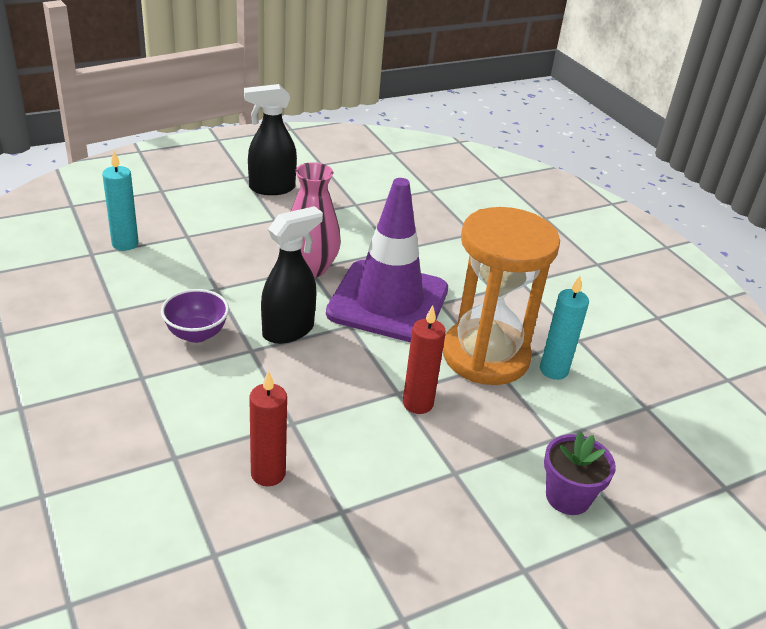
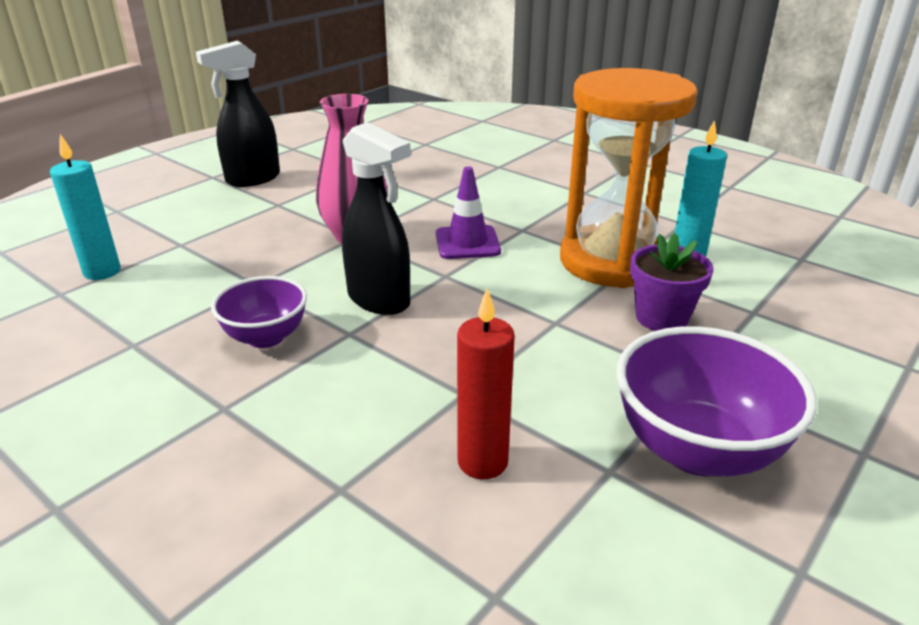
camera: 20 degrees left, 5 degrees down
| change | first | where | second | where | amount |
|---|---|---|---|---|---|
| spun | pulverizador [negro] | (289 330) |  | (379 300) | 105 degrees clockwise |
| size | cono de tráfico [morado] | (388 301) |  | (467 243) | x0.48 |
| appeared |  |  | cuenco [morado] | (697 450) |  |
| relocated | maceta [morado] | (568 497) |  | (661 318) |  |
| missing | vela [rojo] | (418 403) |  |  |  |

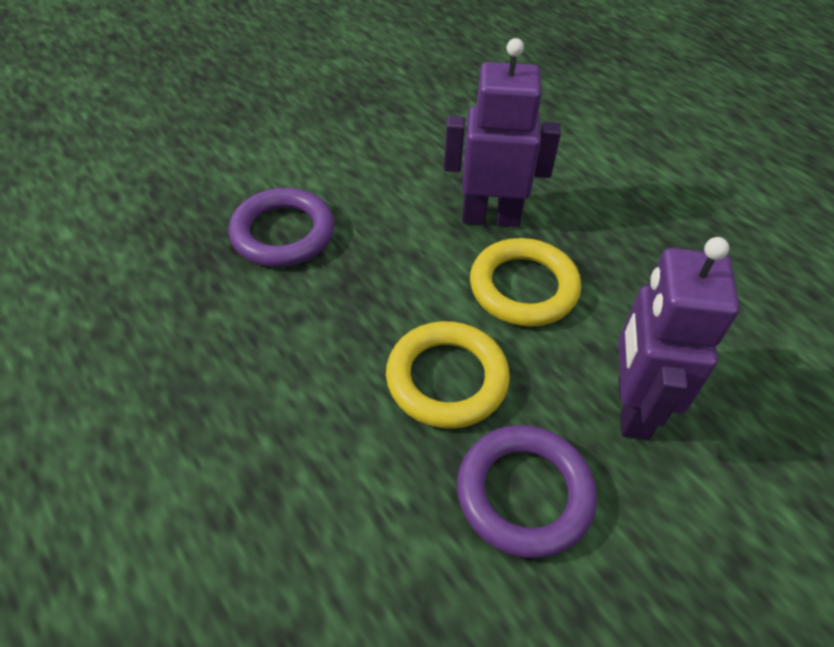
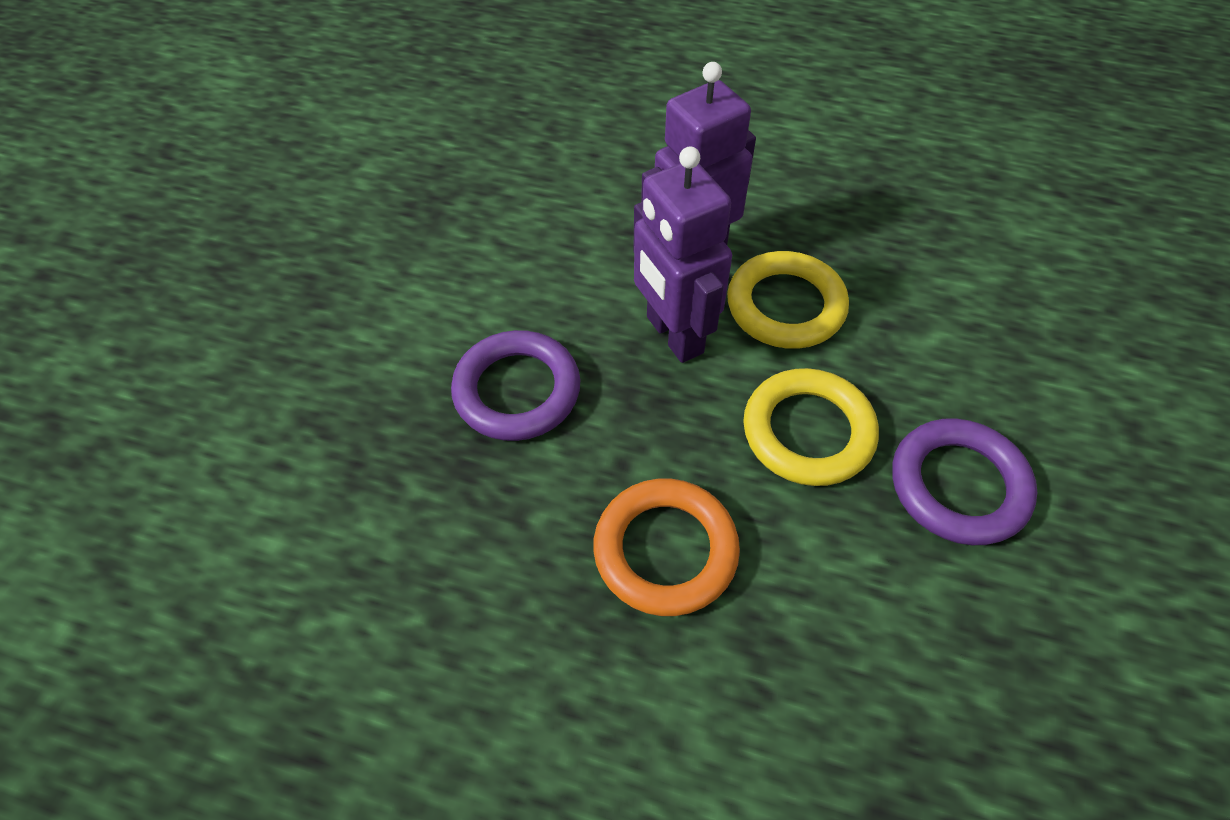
camera: 35 degrees left, 5 degrees up
| change | first | where | second | where | amount |
|---|---|---|---|---|---|
| appeared |  |  | anillo [naranja] | (665 550) |  |
| relocated | robot [morado] | (632 408) |  | (673 335) |  |

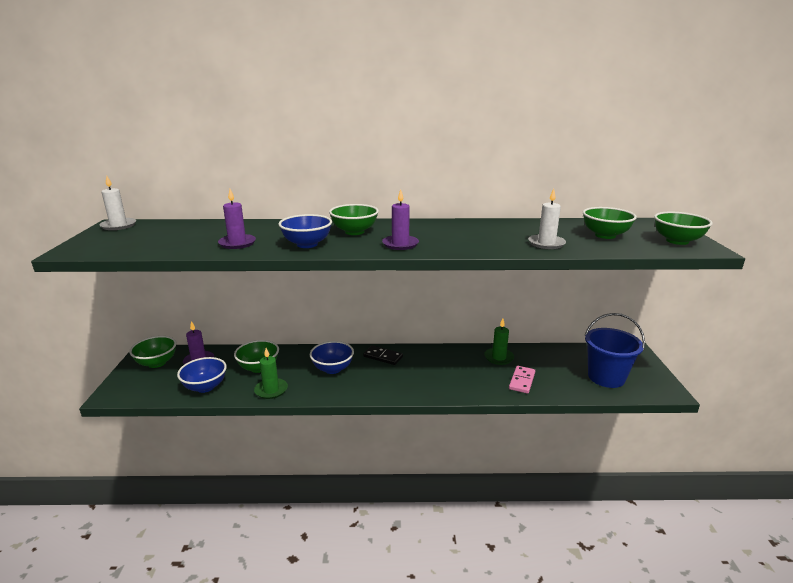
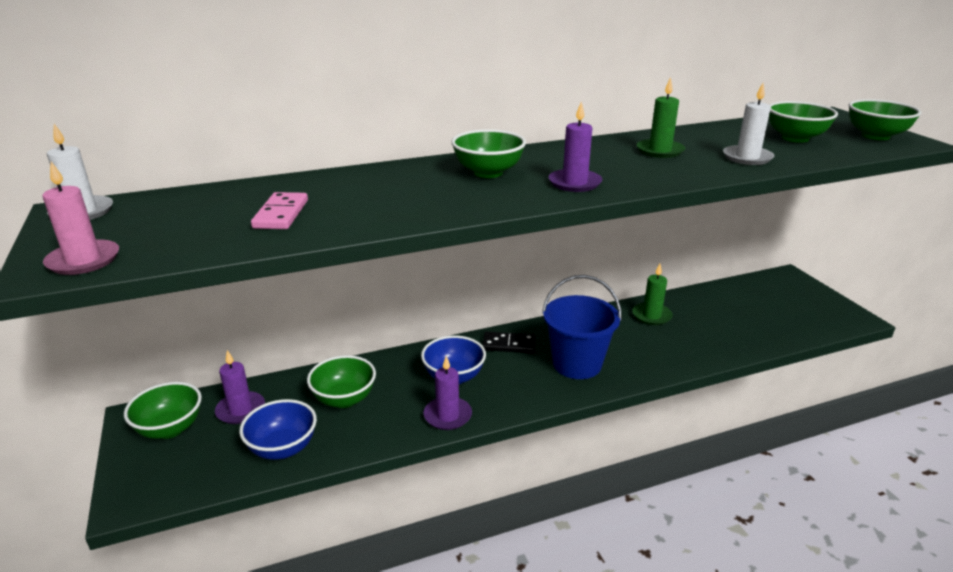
camera: 20 degrees left, 5 degrees up
| change | first | where | second | where | amount |
|---|---|---|---|---|---|
| appeared |  |  | vela [rosa] | (83 260) |  |
| relocated | ficha de dominó [rosa] | (522 381) |  | (281 214) |  |
| relocated | vela [morado] | (237 243) |  | (447 415) |  |
| relocated | balde [azul] | (606 377) |  | (577 364) |  |
| relocated | vela [verde] | (271 390) |  | (660 151) |  |
| missing | cuenco [azul] | (307 244) |  |  |  |

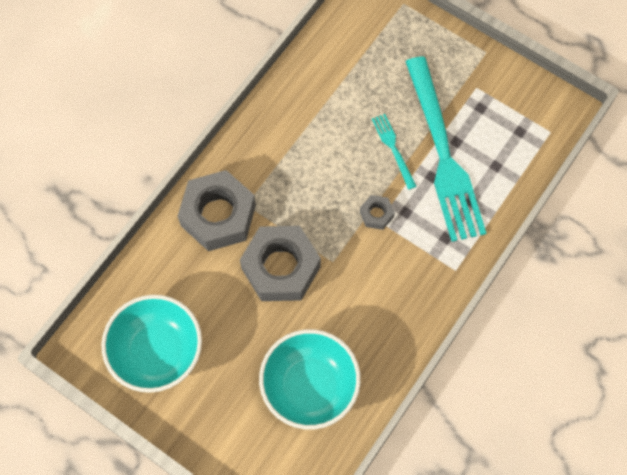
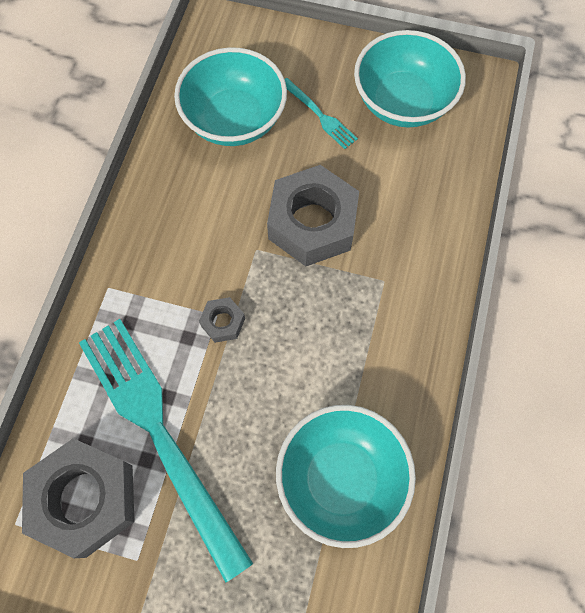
camera: 160 degrees right, 0 degrees up
| change | first | where | second | where | amount |
|---|---|---|---|---|---|
| relocated | tuerca [gris] | (218 215) |  | (85 499) |  |
| appeared |  |  | cuenco [turquesa] | (341 479) |  |
| relocated | tenedor [turquesa] | (393 148) |  | (320 115) |  |

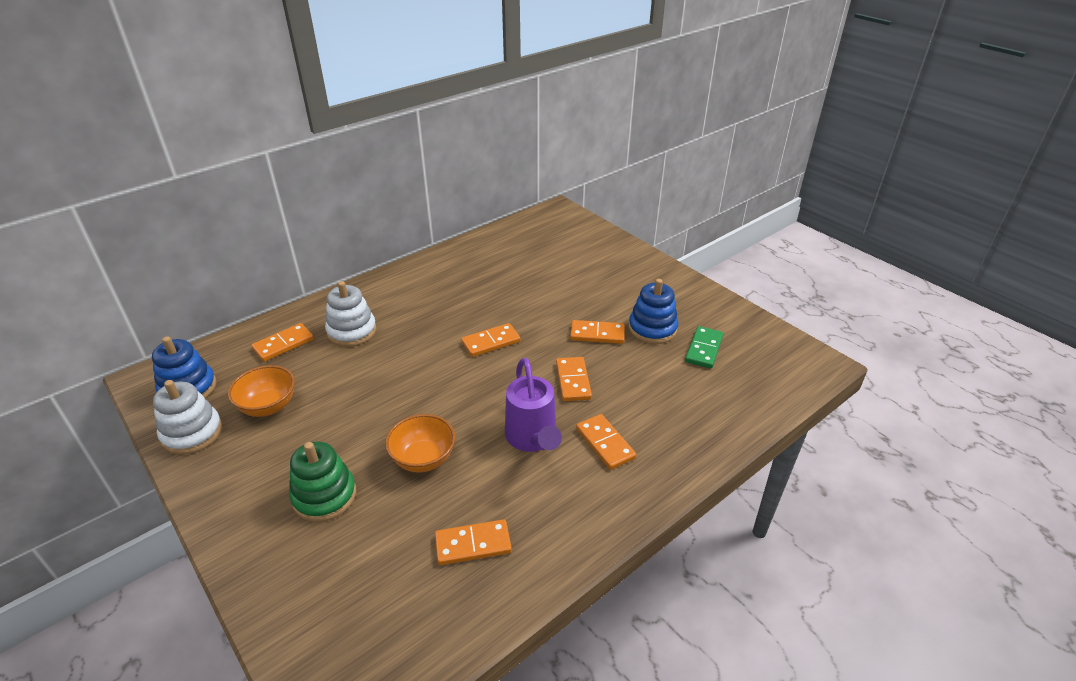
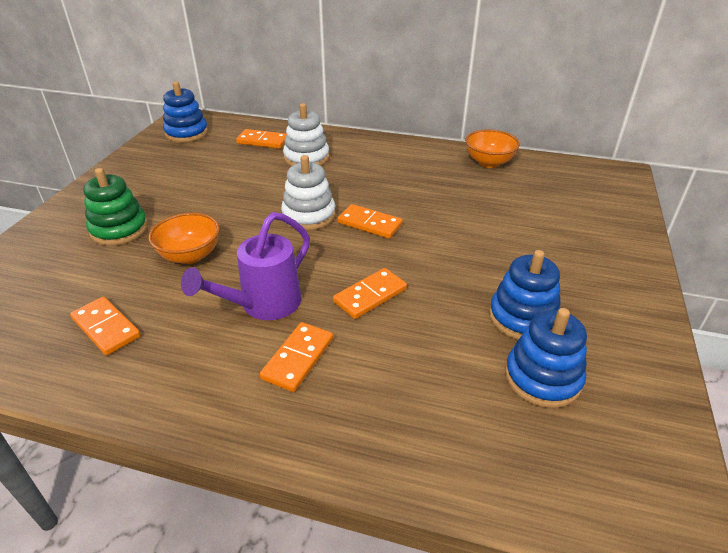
camera: 55 degrees right, 0 degrees up
| change | first | where | second | where | amount |
|---|---|---|---|---|---|
| relocated | juguete apilable [blanco] | (192 433) |  | (309 215) |  |
| relocated | cuenco [naranja] | (268 406) |  | (489 162) |  |
| exchanged | ficha de dominó [verde] | (704 349) | juguete apilable [azul] | (542 378) |  |
| missing | ficha de dominó [naranja] | (597 334) |  |  |  |

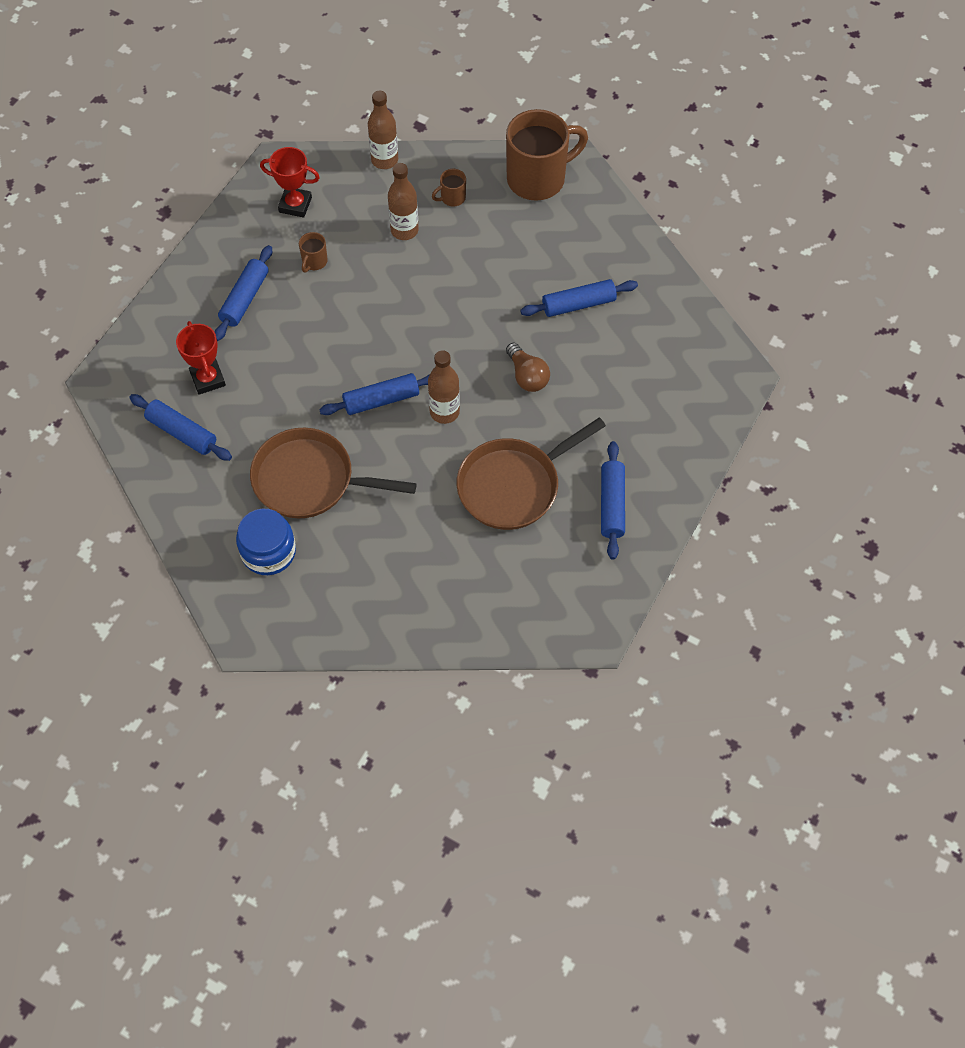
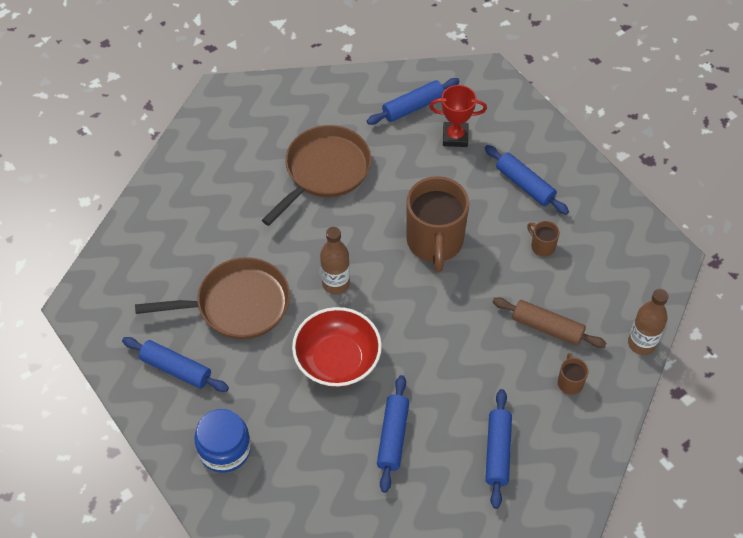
camera: 115 degrees right, 5 degrees down
| change | first | where | second | where | amount |
|---|---|---|---|---|---|
| spun | sartén [marrón] | (513 485) |  | (237 304) | 90 degrees clockwise |
| relocated | tarro [azul] | (268 552) |  | (224 449) |  |
| exchanged | bombilla [marrón] | (527 376) | cuenco [rojo] | (337 360) |  |
| relocated | taza [marrón] | (538 179) |  | (434 242) |  |
| relocated | rodillo [azul] | (381 400) |  | (498 452) |  |
| exchanged | botella [marrón] | (404 230) | rodillo [marrón] | (547 328) |  |
| missing | trofeo [rojo] | (295 205) |  |  |  |

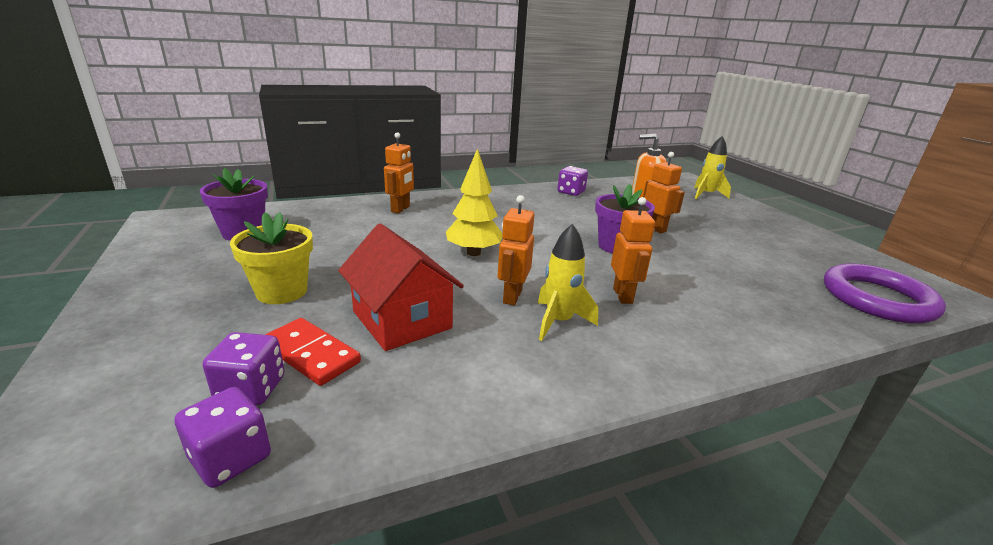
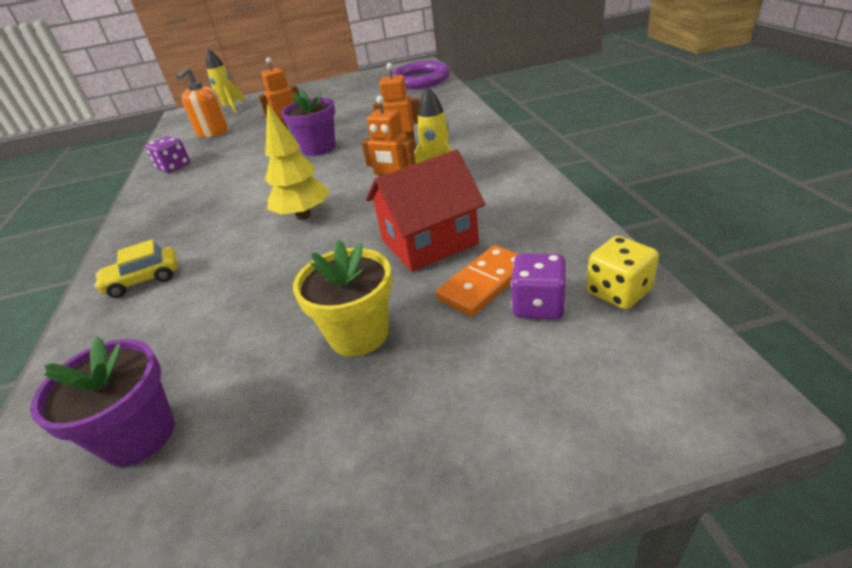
camera: 75 degrees left, 10 degrees up
| change | first | where | second | where | amount |
|---|---|---|---|---|---|
| exchanged | robot [naranja] | (401 209) | coche [amarillo] | (143 280) |  |
| colour | ficha de dominó [rojo] | (310 354) | ficha de dominó [naranja] | (484 283) |  |
| colour | dado [morado] | (231 458) | dado [amarillo] | (618 292) |  |

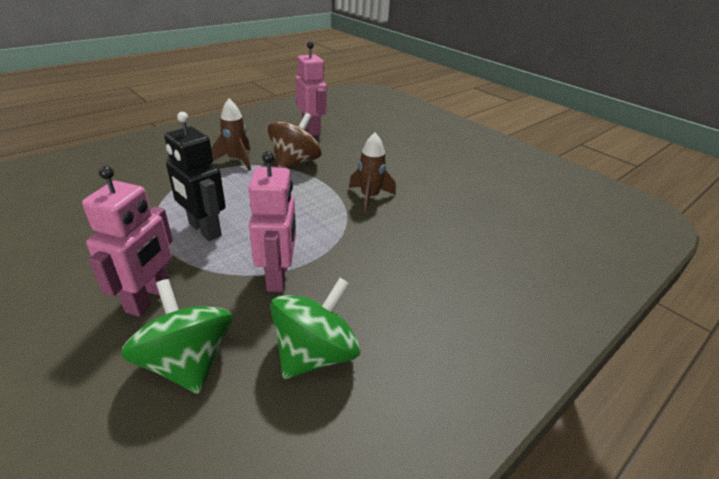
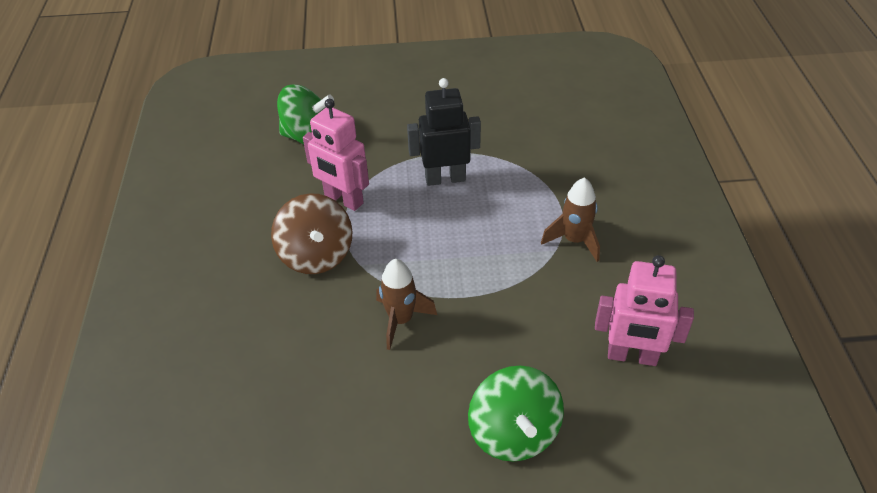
camera: 130 degrees right, 10 degrees up
| change | first | where | second | where | amount |
|---|---|---|---|---|---|
| relocated | peonza [marrón] | (295 162) |  | (316 255) |  |
| relocated | peonza [verde] | (315 354) |  | (514 433) |  |
| missing | robot [rosa] | (149 298) |  |  |  |

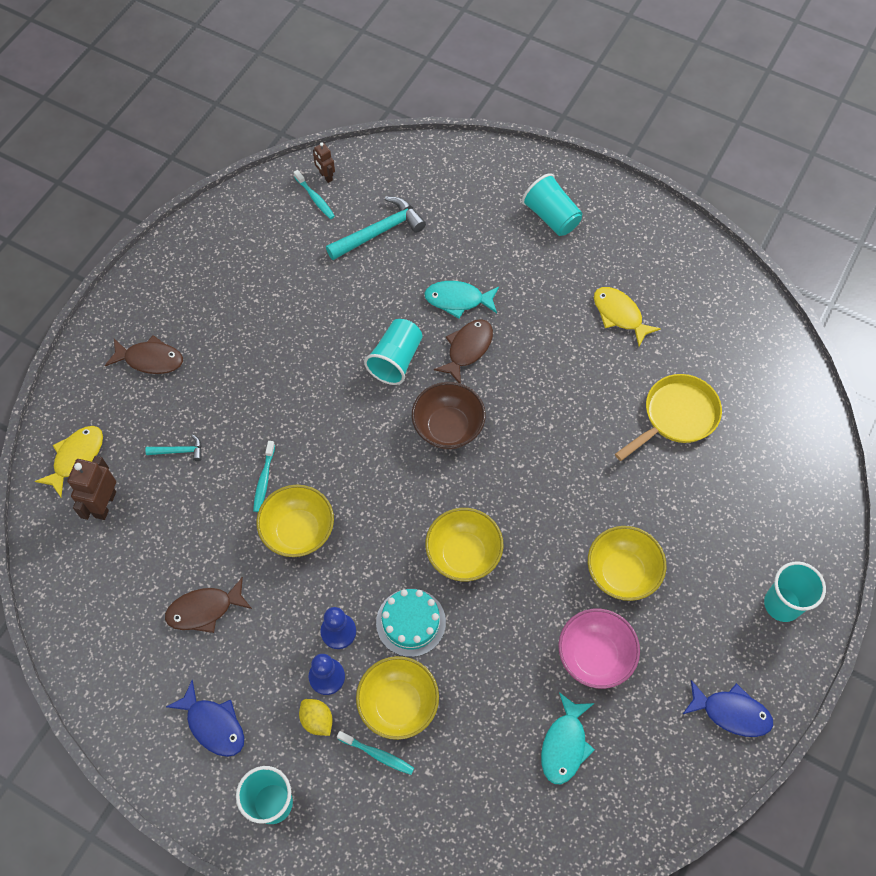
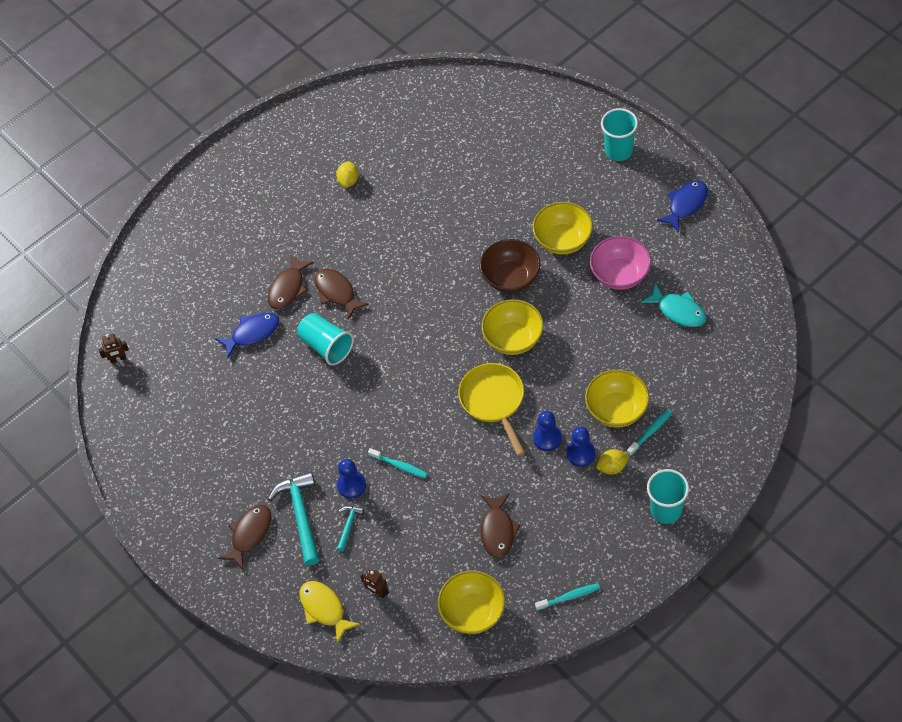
camera: 65 degrees left, 5 degrees down
| change | first | where | second | where | amount |
|---|---|---|---|---|---|
| relocated | pez [azul] | (213 724) |  | (252 333) |  |
| colour | pez [turquesa] | (458 300) | pez [marrón] | (288 288) |  |
| relocated | martillo [turquesa] | (379 232) |  | (301 515) |  |
| exchanged | pez [amarillo] | (619 315) | limón [amarillo] | (348 180) |  |
| appeared |  |  | peón [azul] | (351 485) |  |
| size | robot [marrón] | (105 504) |  | (377 592) | x0.59 |
| relocated | cuenco [amarillo] | (298 531) |  | (473 612) |  |
| relocated | sartén [amarillo] | (676 416) |  | (493 401) |  |
| relocated | cuenco [marrón] | (448 427) |  | (511 277) |  |
| relocated | cepillo de dientes [turquesa] | (315 198) |  | (569 597) |  |
| missing | tarta [turquesa] | (411 622) |  |  |  |
| missing | vaso [turquesa] | (551 217) |  |  |  |

